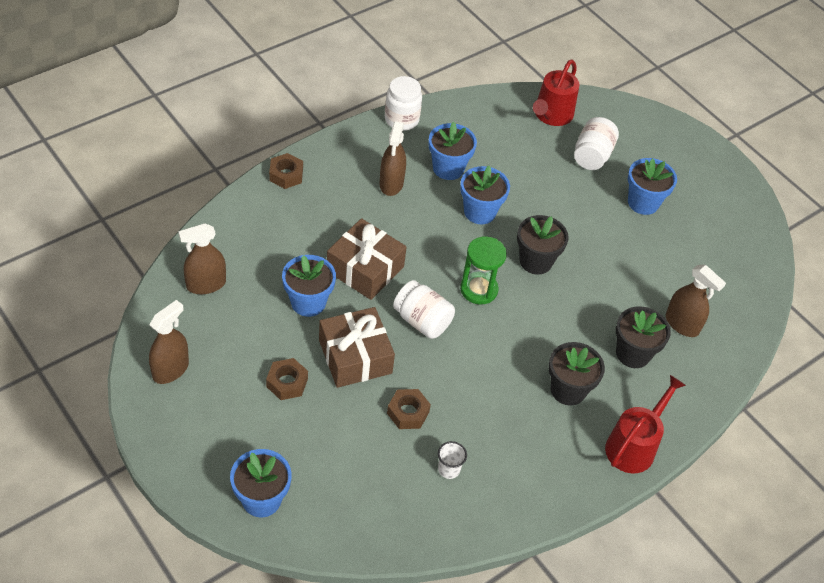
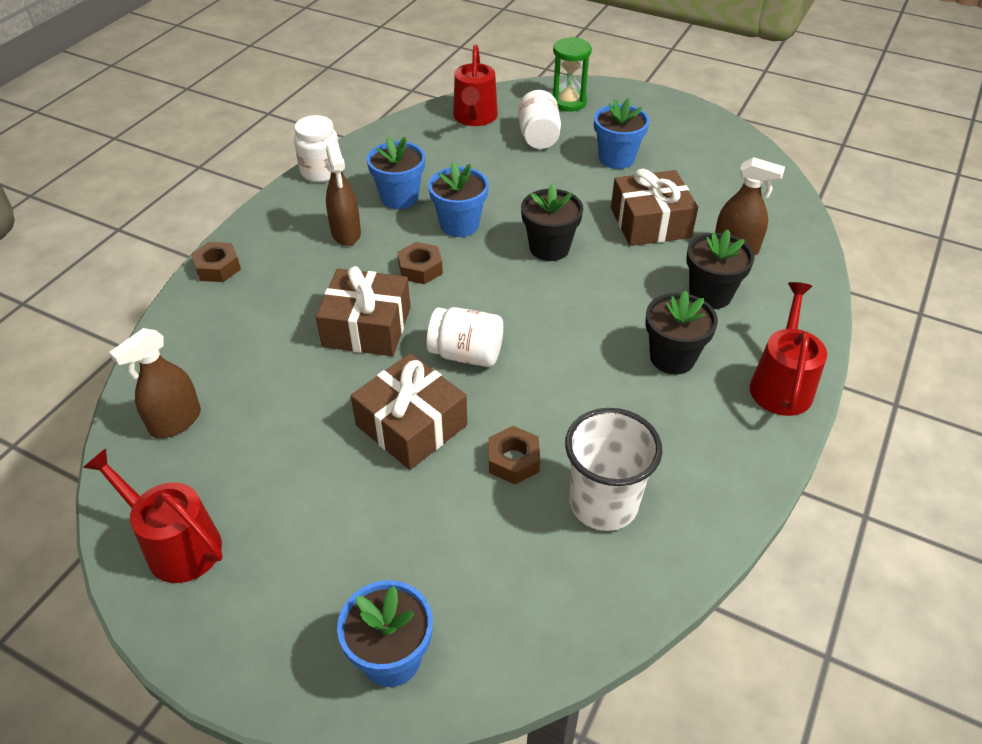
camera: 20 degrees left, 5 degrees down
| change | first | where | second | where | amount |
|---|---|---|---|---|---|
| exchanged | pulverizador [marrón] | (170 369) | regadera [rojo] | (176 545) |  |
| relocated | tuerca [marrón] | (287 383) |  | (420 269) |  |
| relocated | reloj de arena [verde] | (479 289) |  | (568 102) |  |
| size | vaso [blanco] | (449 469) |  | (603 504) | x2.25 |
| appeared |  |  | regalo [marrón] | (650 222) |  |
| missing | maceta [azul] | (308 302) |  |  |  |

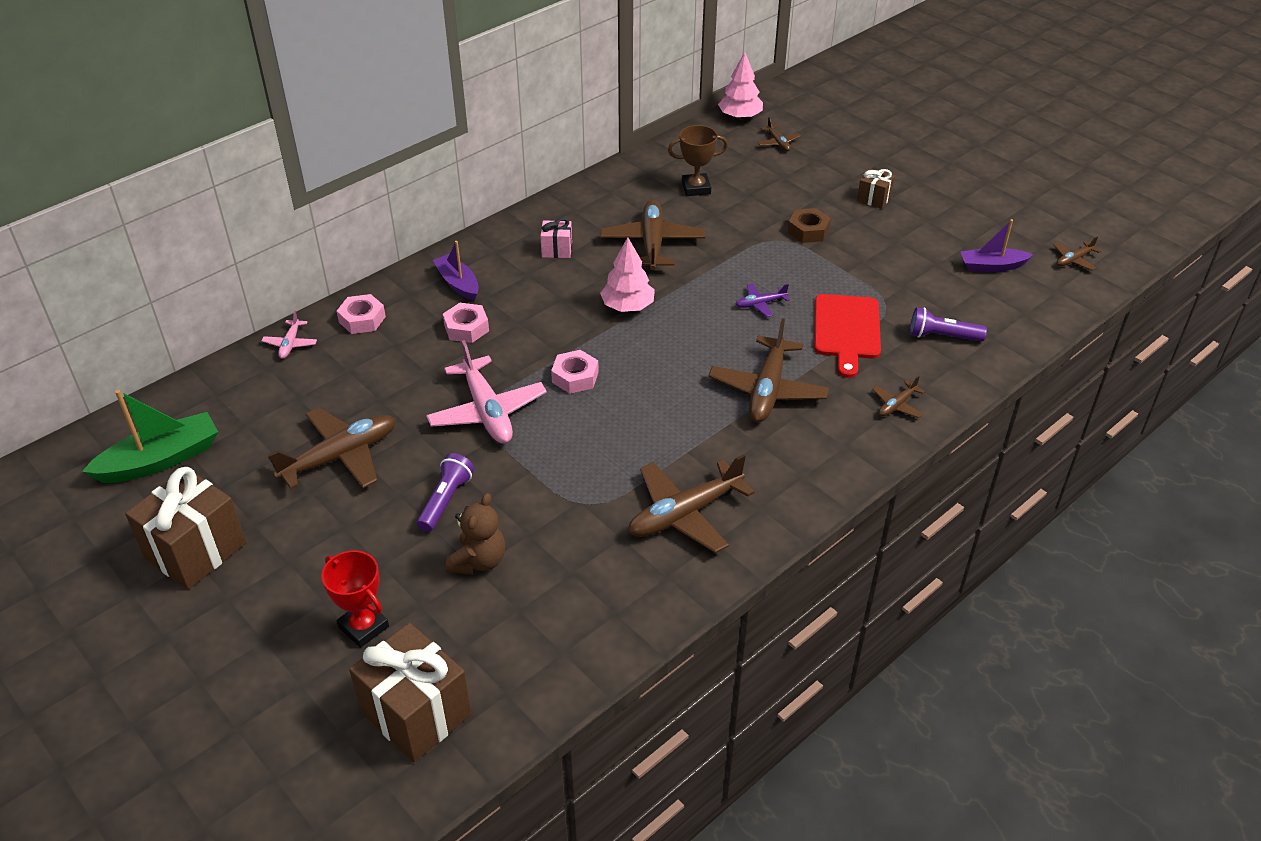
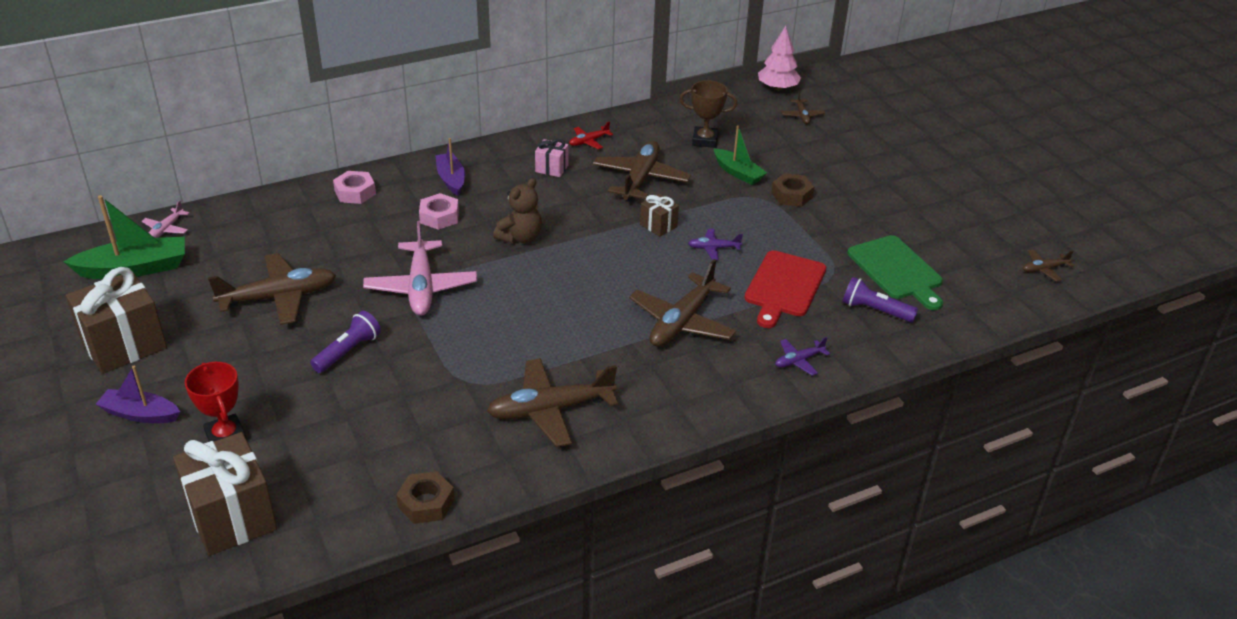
camera: 15 degrees right, 5 degrees down
| change | first | where | second | where | amount |
|---|---|---|---|---|---|
| relocated | barco [morado] | (992 266) |  | (140 414) |  |
| relocated | avión [rosa] | (290 344) |  | (166 229) |  |
| appeared |  |  | tuerca [marrón] | (426 503) |  |
| relocated | osito [marrón] | (478 561) |  | (520 237) |  |
| appeared |  |  | avión [rojo] | (588 141) |  |
| relocated | regalo [marrón] | (873 199) |  | (658 225) |  |
| appeared |  |  | barco [verde] | (738 173) |  |
| colour | avión [marrón] | (896 405) | avión [morado] | (798 361) |  |
| appeared |  |  | tabla de cortar [verde] | (897 270) |  |
| missing | tuerca [rosa] | (575 377) |  |  |  |
| missing | árbol [rosa] | (628 306) |  |  |  |

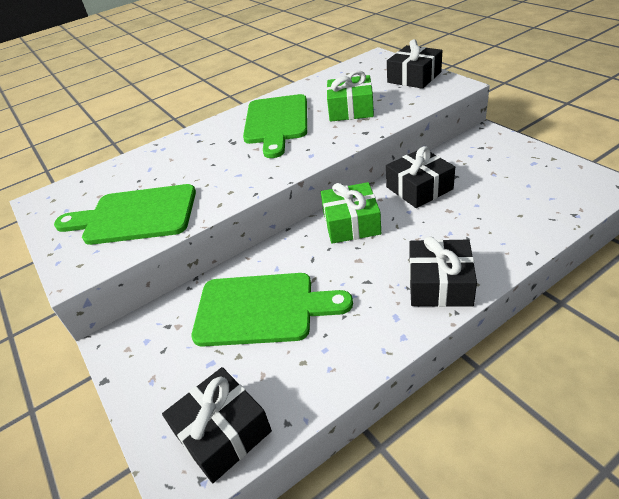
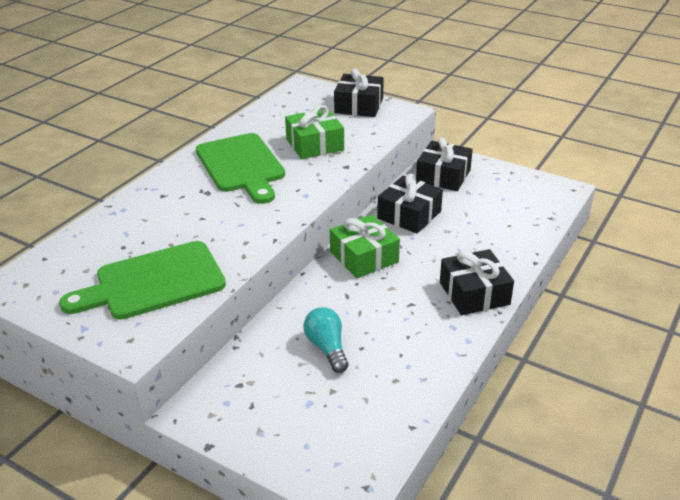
camera: 30 degrees left, 5 degrees down
| change | first | where | second | where | amount |
|---|---|---|---|---|---|
| exchanged | tabla de cortar [verde] | (262 309) | bombilla [turquesa] | (327 348) |  |
| relocated | regalo [negro] | (222 432) |  | (443 176) |  |

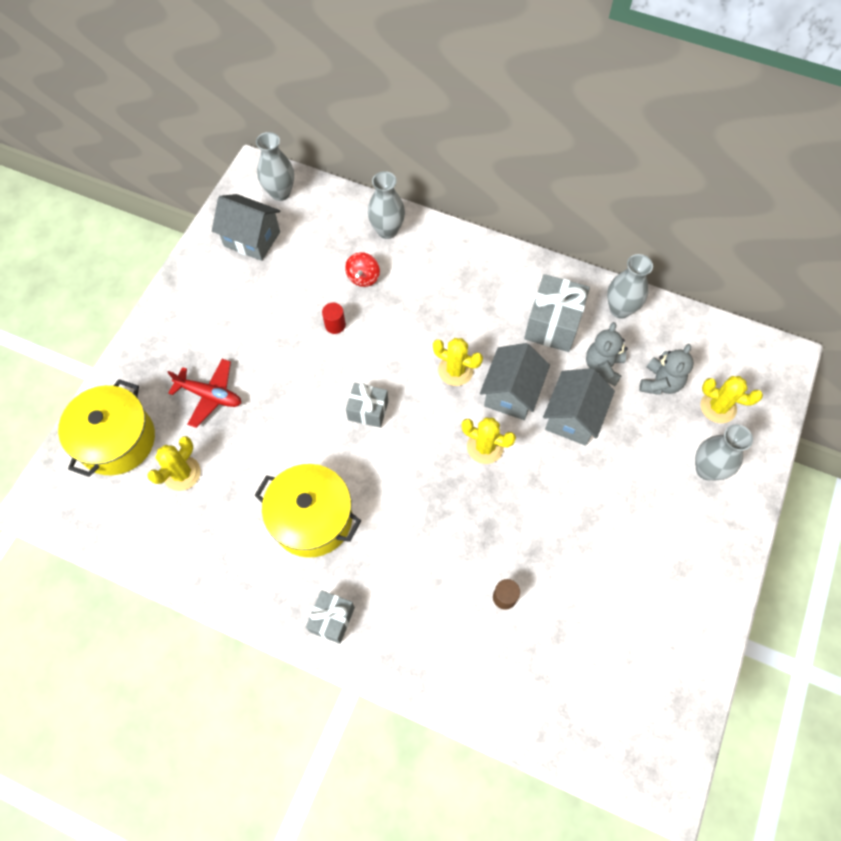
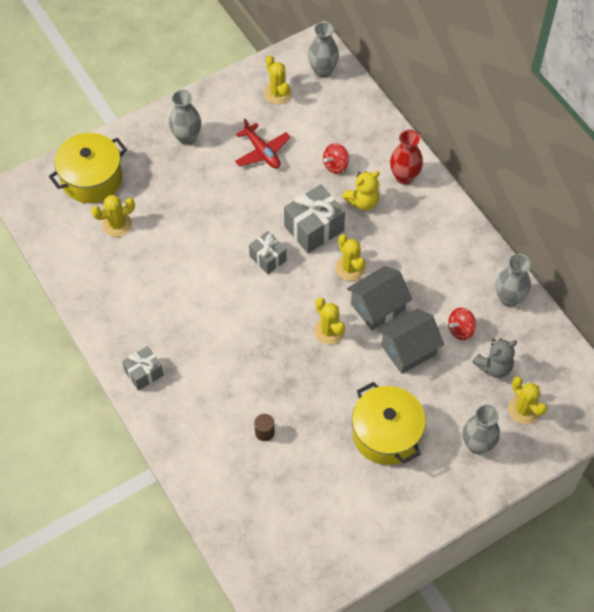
camera: 35 degrees right, 5 degrees down
| change | first | where | second | where | amount |
|---|---|---|---|---|---|
| relocated | florero [gris] | (387 230) |  | (187 137) |  |
| relocated | avión [rojo] | (210 395) |  | (262 152) |  |
| exchanged | casa [gris] | (252 239) | cactus [amarillo] | (277 93) |  |
| relocated | regalo [gris] | (553 324) |  | (314 228) |  |
| appeared |  |  | osito [amarillo] | (362 201) |  |
| relocated | olla [amarillo] | (312 518) |  | (386 434) |  |
| appeared |  |  | florero [rojo] | (404 177) |  |
| exchanged | osito [gris] | (603 366) | peonza [rojo] | (460 330) |  |
| missing | cilindro [rojo] | (335 325) |  |  |  |

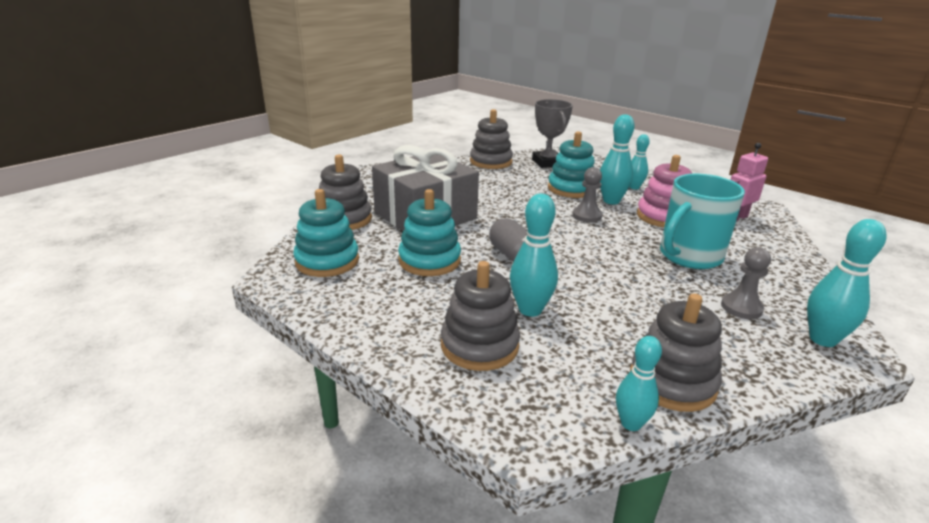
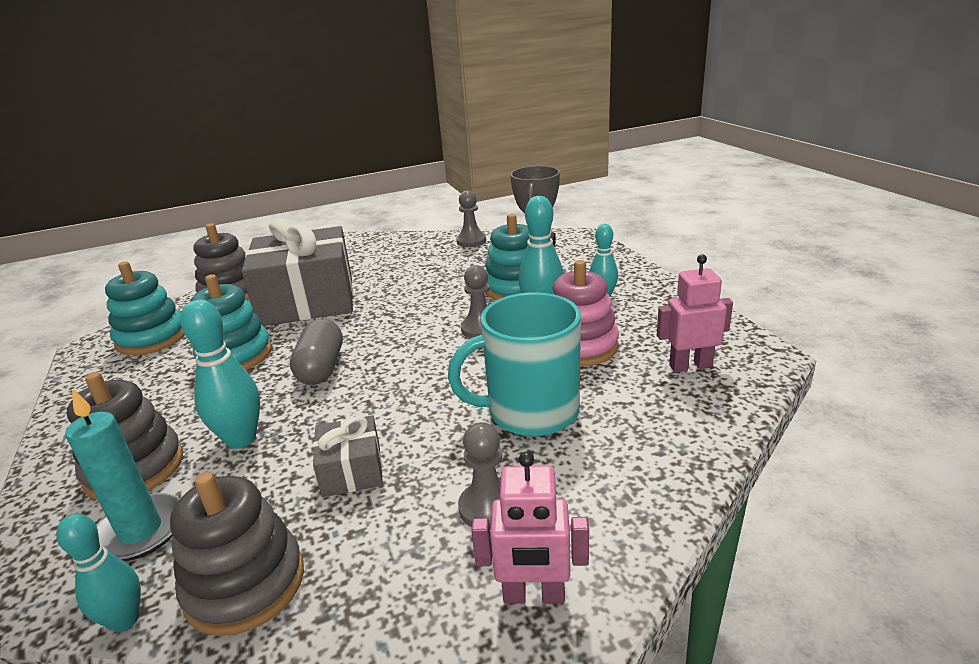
camera: 30 degrees right, 0 degrees up
| change | first | where | second | where | amount |
|---|---|---|---|---|---|
| appeared |  |  | vela [turquesa] | (141 531) |  |
| appeared |  |  | regalo [gris] | (352 470) |  |
| exchanged | juguete apilable [gris] | (491 162) | peón [gris] | (471 241) |  |
| exchanged | bolo [turquesa] | (822 339) | robot [rosa] | (533 595) |  |

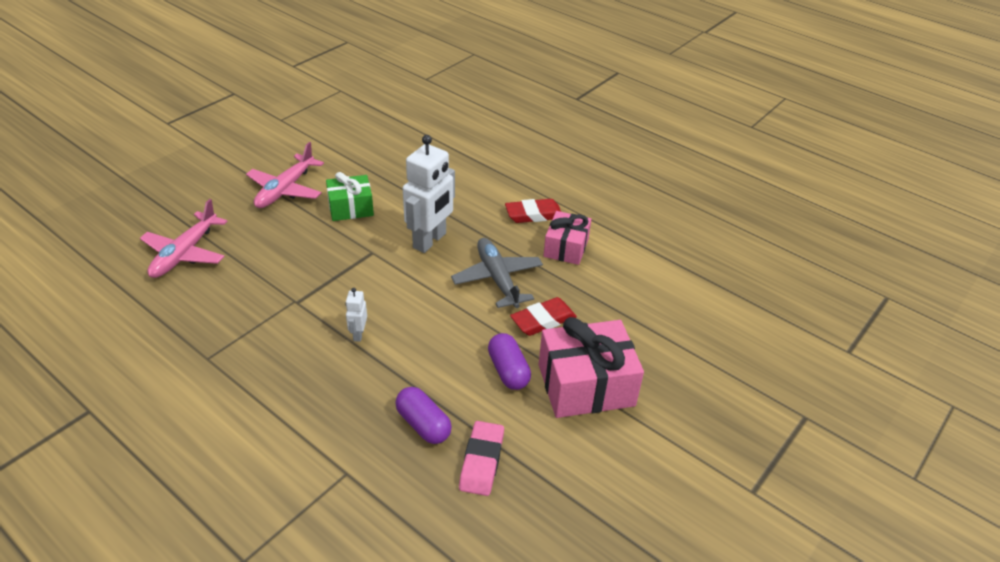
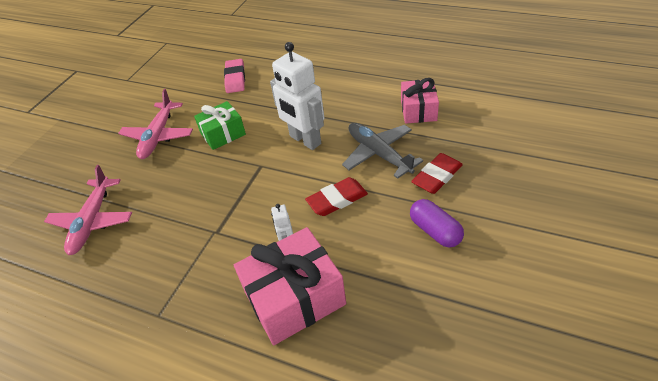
camera: 10 degrees left, 5 degrees up
| change | first | where | second | where | amount |
|---|---|---|---|---|---|
| relocated | goma de borrar [rosa] | (482 461) |  | (235 79) |  |
| relocated | regalo [rosa] | (586 385) |  | (294 298) |  |
| spun | robot [blanco] | (430 241) |  | (305 140) | 120 degrees clockwise |
| relocated | goma de borrar [rojo] | (533 214) |  | (337 199) |  |
| missing | cápsula [morado] | (423 424) |  |  |  |

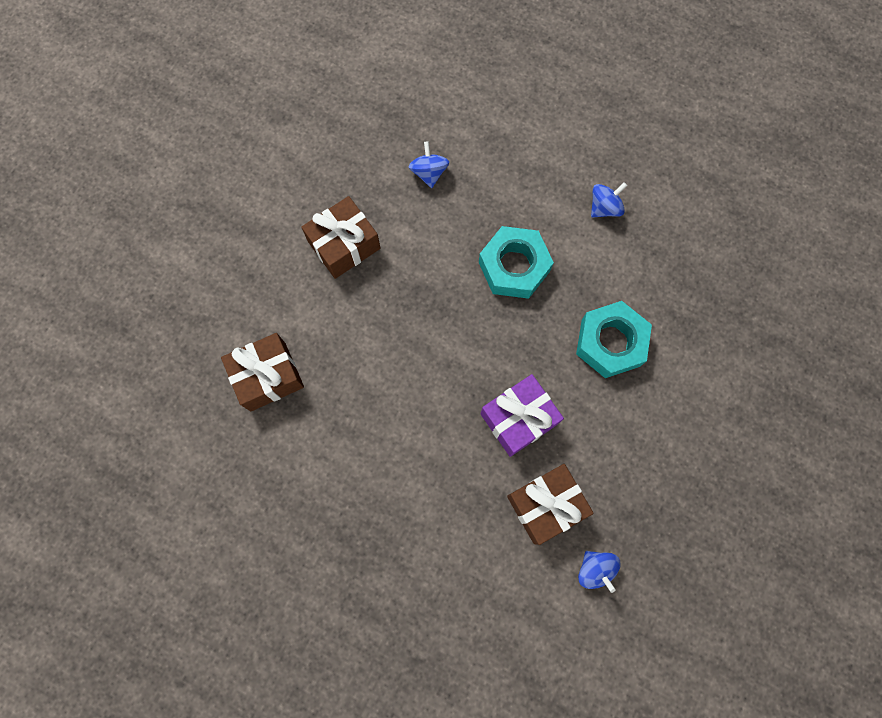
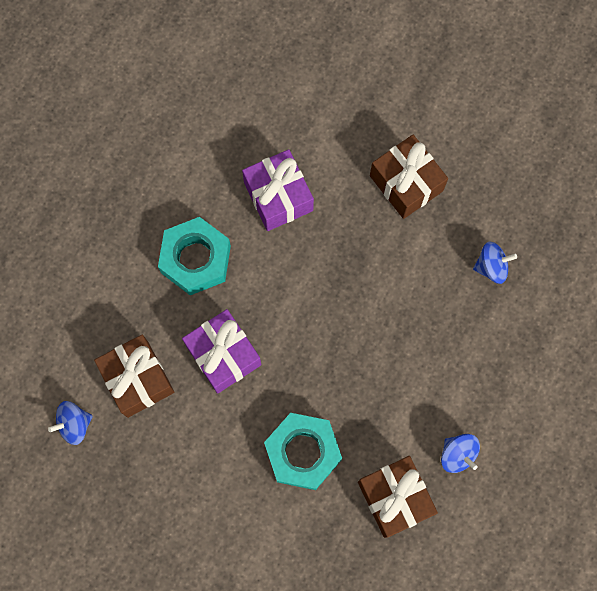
camera: 90 degrees right, 0 degrees up
| change | first | where | second | where | amount |
|---|---|---|---|---|---|
| relocated | tuerca [turquesa] | (514 267) |  | (196 259) |  |
| appeared |  |  | regalo [morado] | (278 196) |  |
| relocated | regalo [marrón] | (268 376) |  | (395 498) |  |

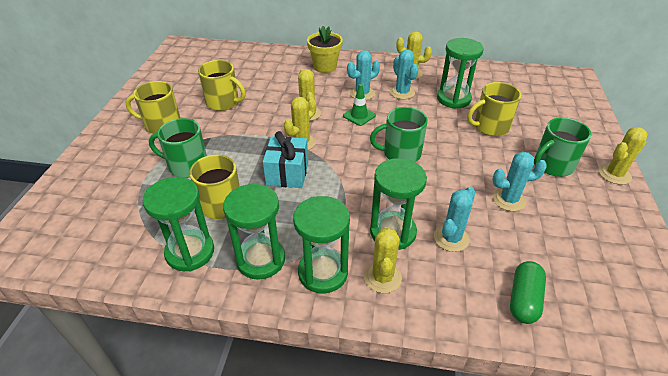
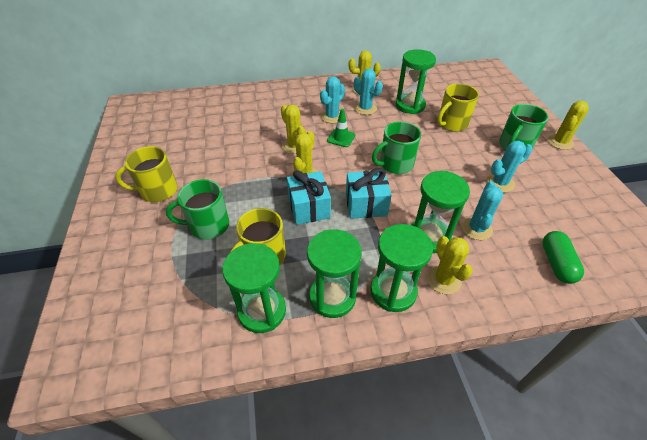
camera: 20 degrees left, 5 degrees up
| change | first | where | second | where | amount |
|---|---|---|---|---|---|
| appeared |  |  | regalo [turquesa] | (366 204) |  |
| missing | taza [amarillo] | (223 102) |  |  |  |
| missing | maceta [amarillo] | (325 67) |  |  |  |

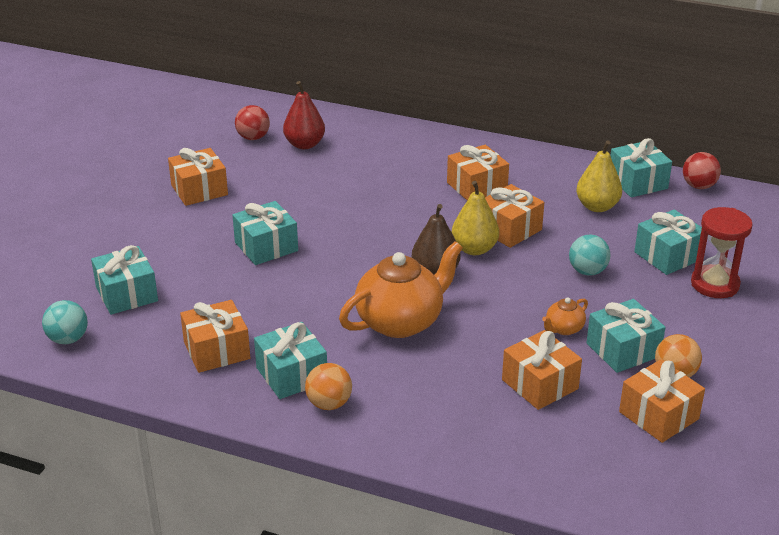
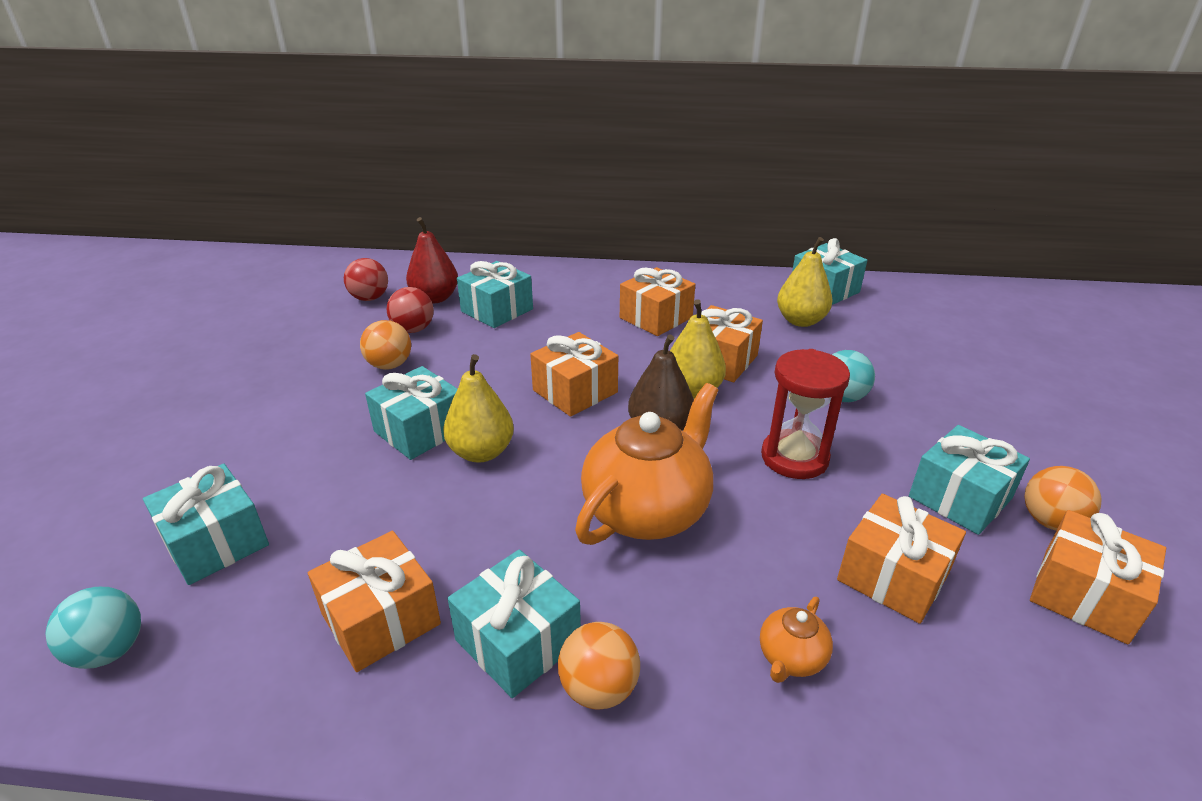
camera: 15 degrees left, 0 degrees up
| change | first | where | second | where | amount |
|---|---|---|---|---|---|
| appeared |  |  | pelota [naranja] | (390 365) |  |
| relocated | pelota [rojo] | (698 186) |  | (413 329) |  |
| appeared |  |  | pera [amarillo] | (481 452) |  |
| relocated | regalo [turquesa] | (668 256) |  | (497 310) |  |
| relocated | regalo [naranja] | (199 190) |  | (575 391) |  |
| relocated | tetera [naranja] | (563 329) |  | (791 658) |  |
| relocated | reloj de arena [rojo] | (715 284) |  | (794 457) |  |

